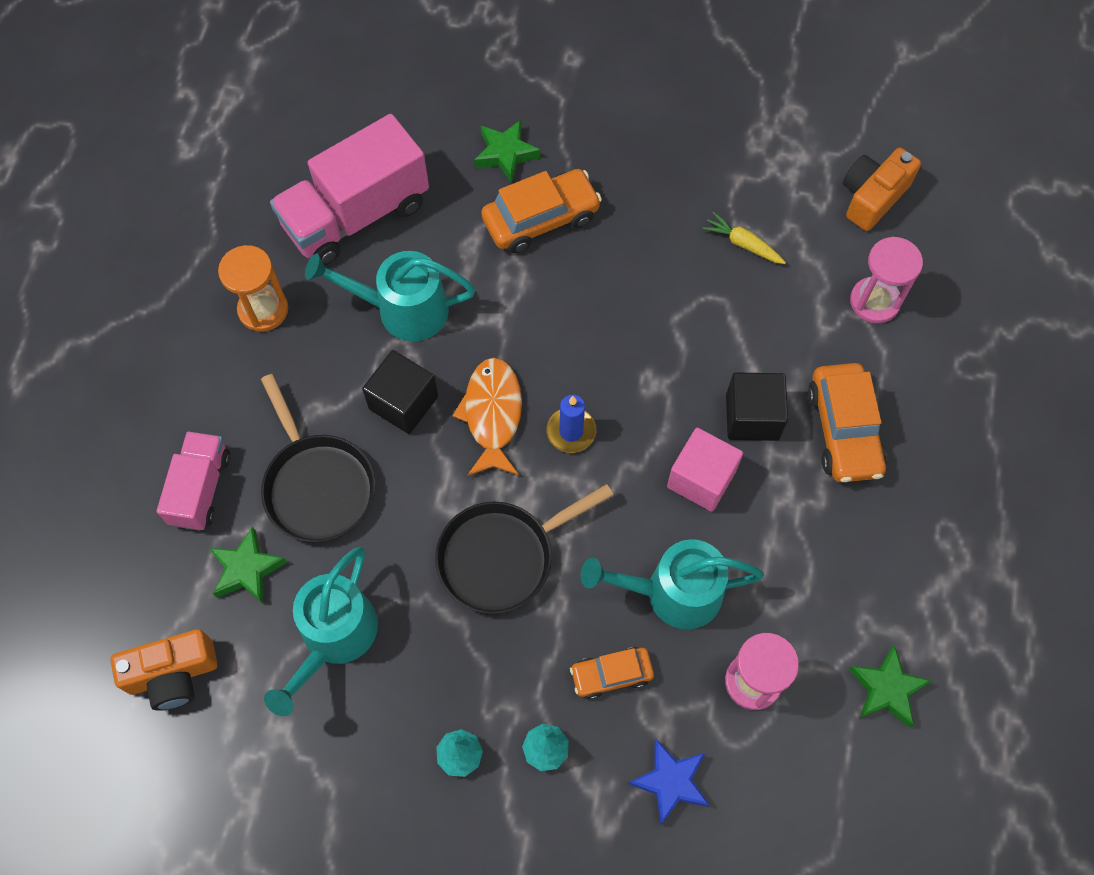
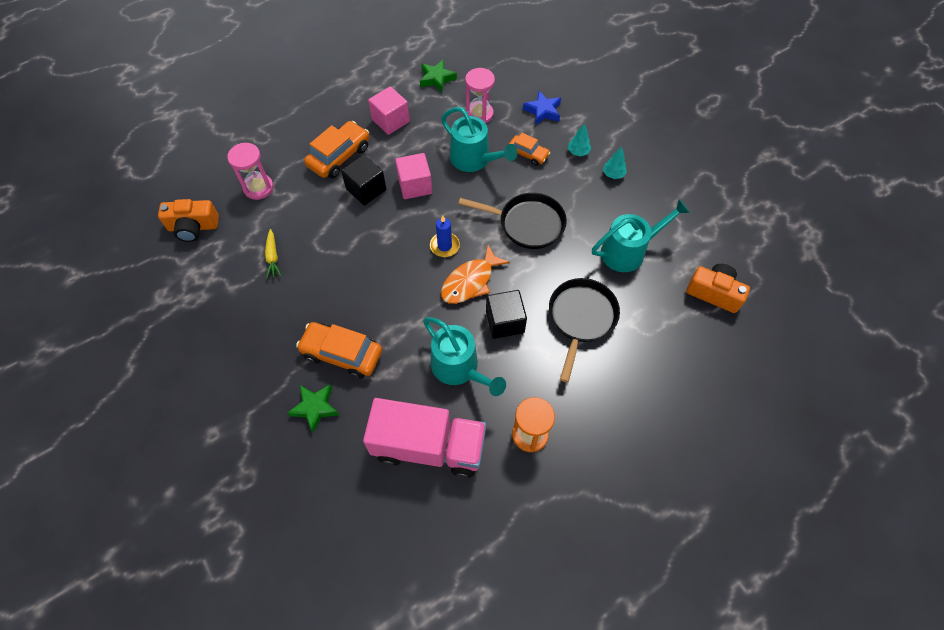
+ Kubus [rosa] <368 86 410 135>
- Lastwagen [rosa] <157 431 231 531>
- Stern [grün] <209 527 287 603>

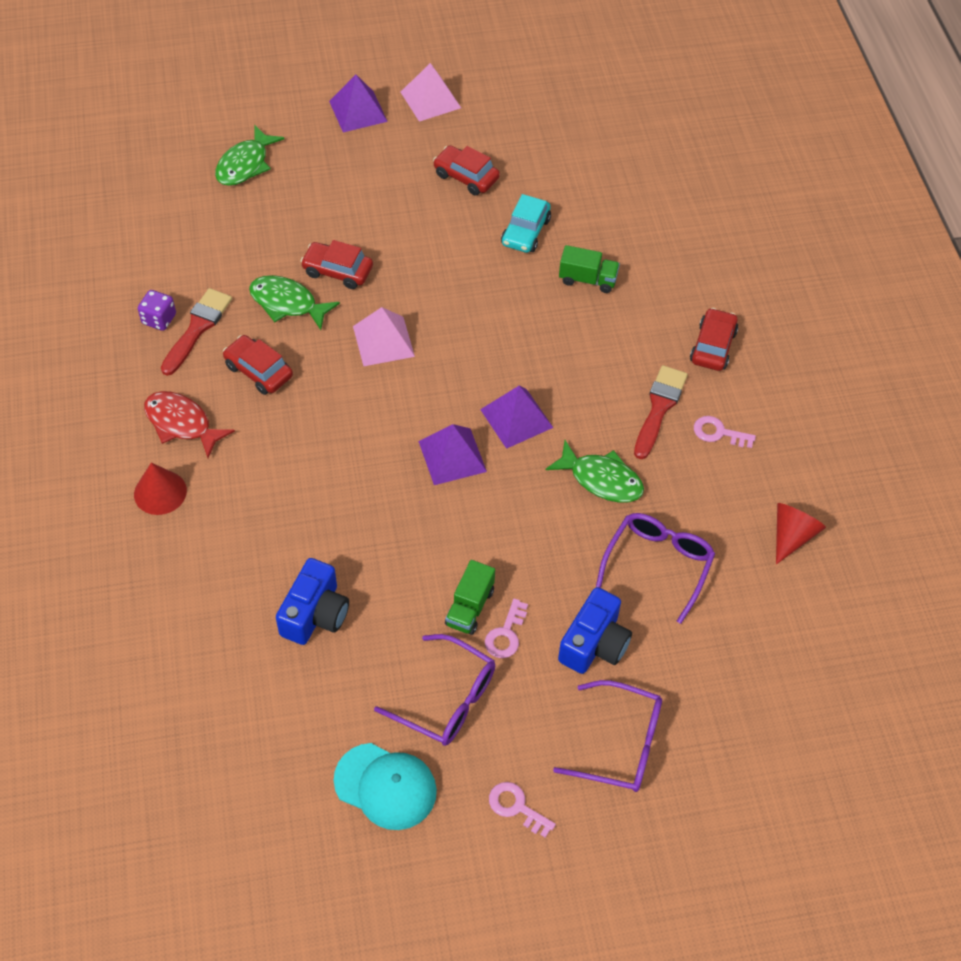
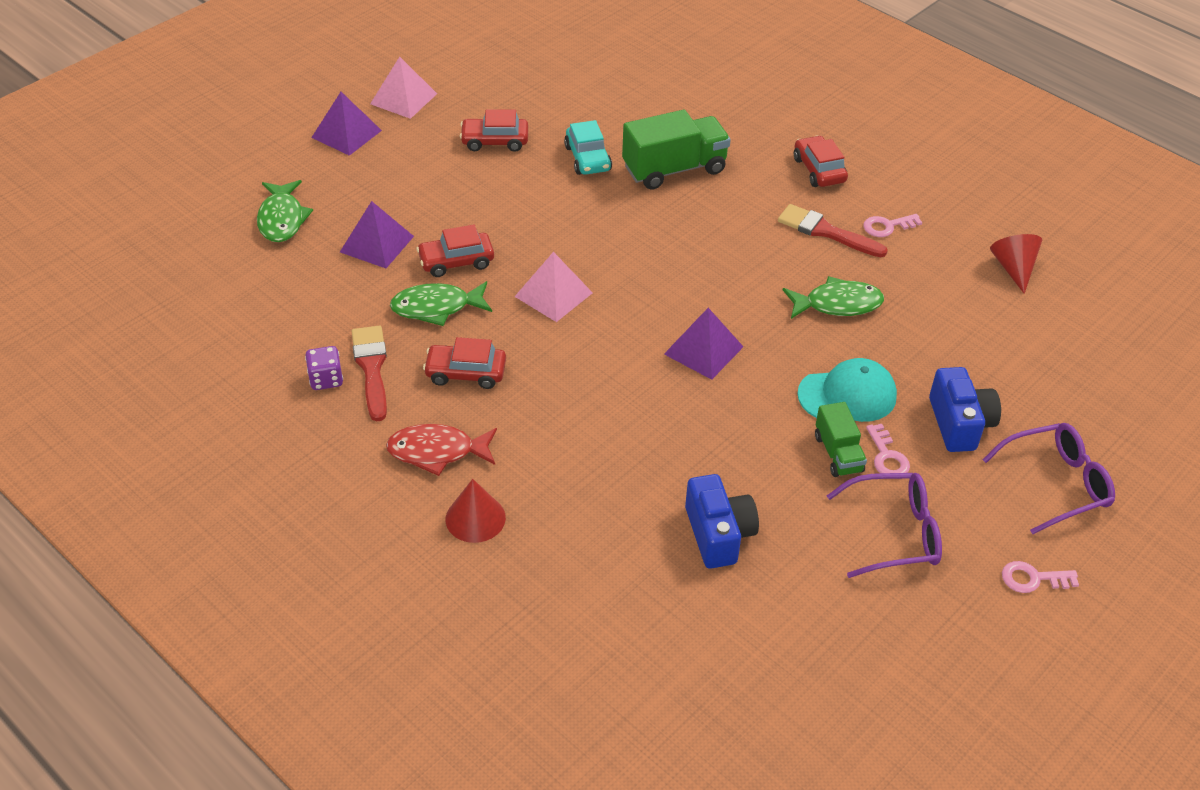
~ Pyramide [lila] <480 386 553 449> to <340 201 414 268>
~ Lastwagen [grün] <559 245 620 293> = <622 110 731 190> x1.75
~ Pinsel [rot] <634 365 688 459> = <778 204 888 257> 45 degrees counterclockwise
~ Kappe [türkis] <334 743 437 830> to <797 358 897 422>
- Brille [lila] <596 513 715 624>

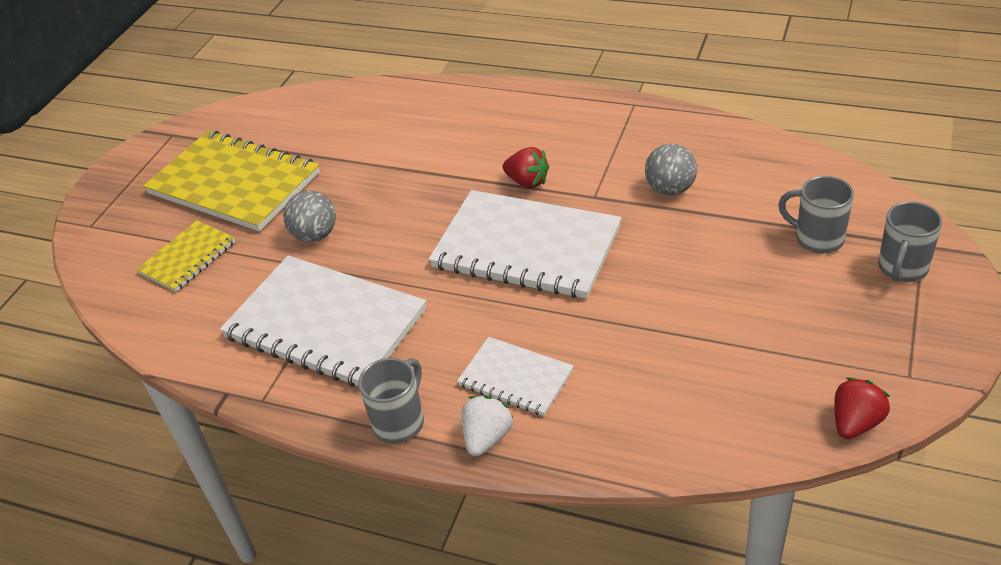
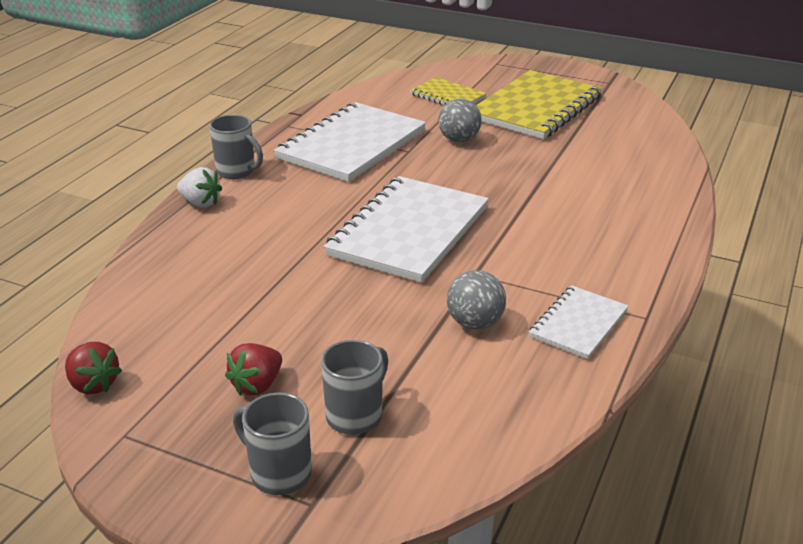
~ Erdbeere [rot] <503 147 550 189> to <225 343 282 396>
~ Notizbuch [weiß] <457 337 574 416> to <529 285 628 359>

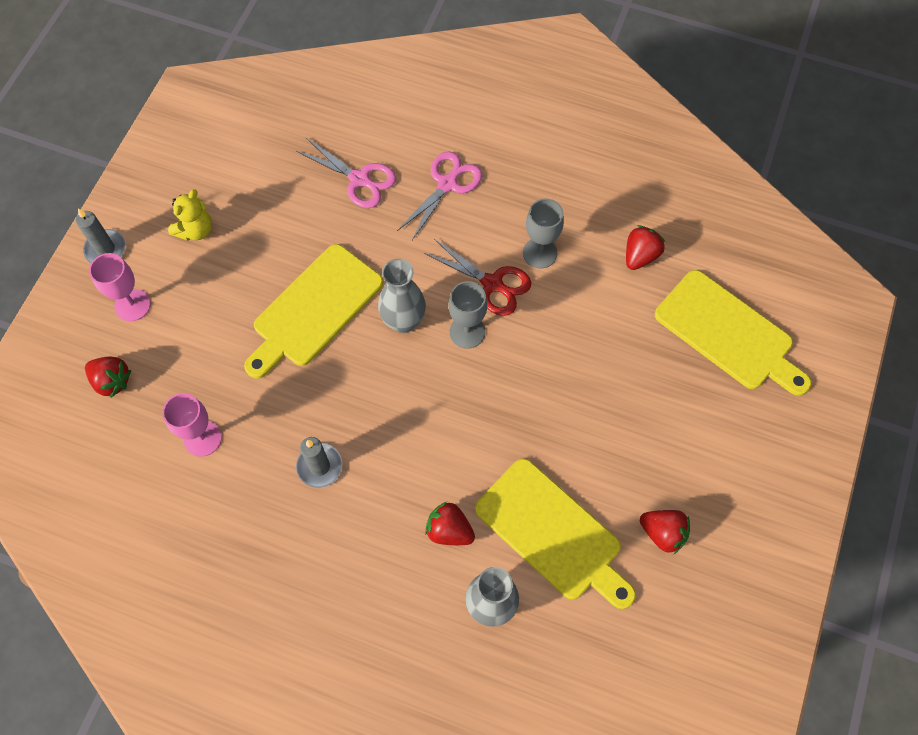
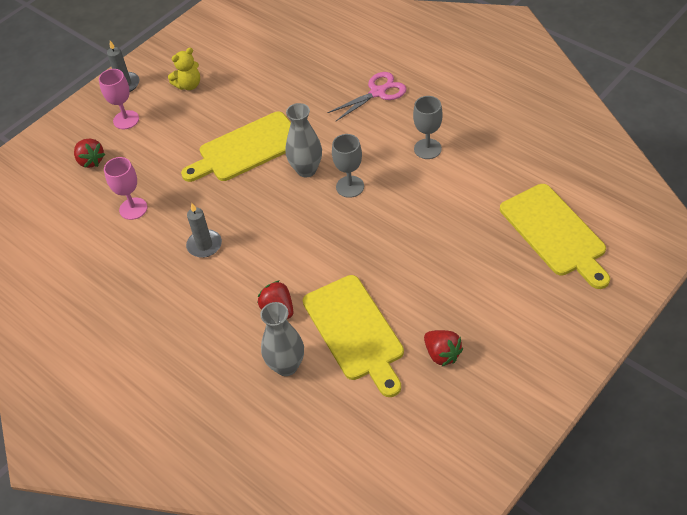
- Schere [rosa] <296 138 396 208>
- Schere [rot] <424 239 531 316>
- Erdbeere [rot] <626 226 665 270>

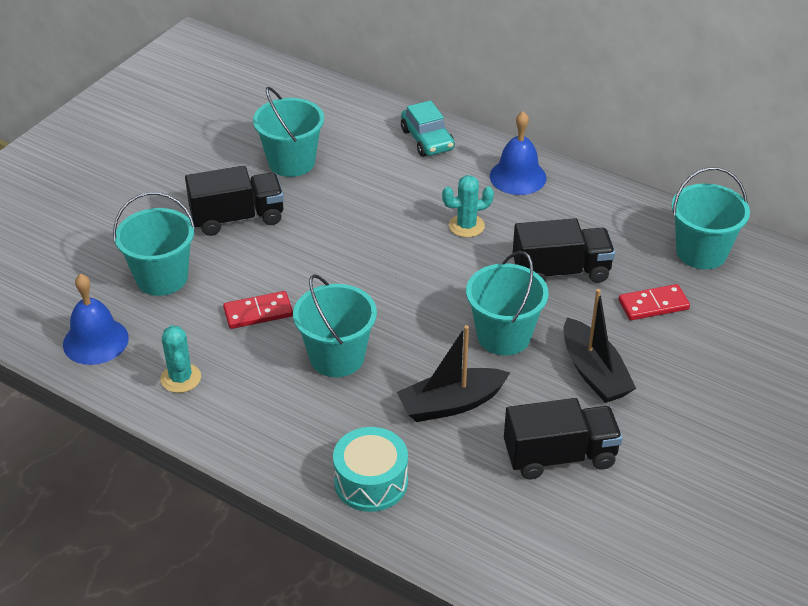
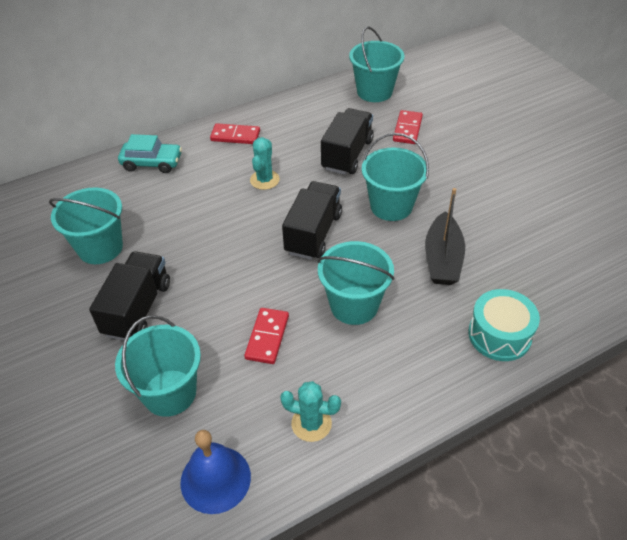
~ Glocke [blau] <490 111 546 195> to Dominostein [rot] <210 123 260 144>
~ Lastwagen [schwarz] <504 398 623 479> to <282 181 342 260>
- Boot [schwarz] <564 289 636 403>

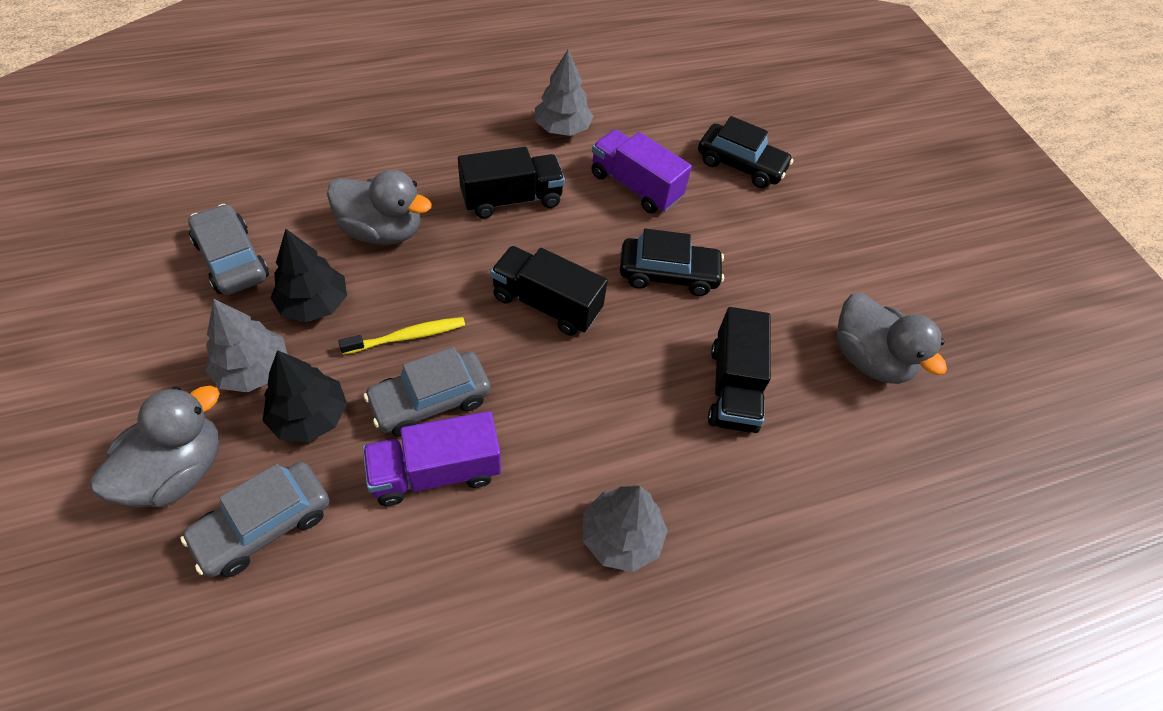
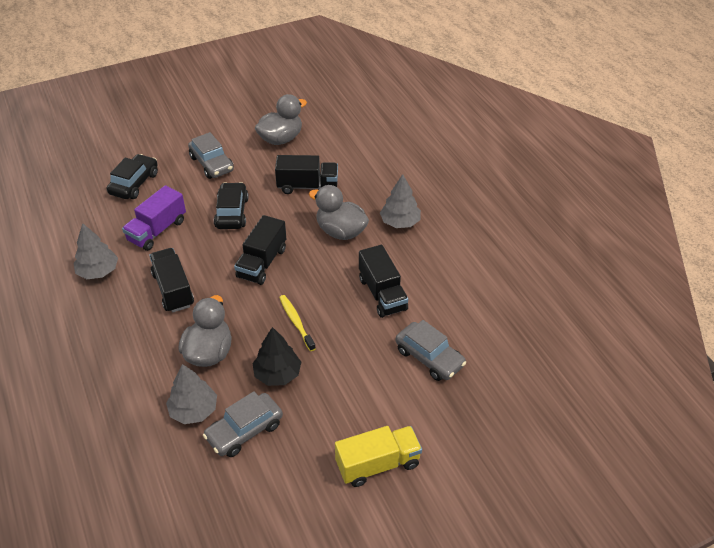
~ Baum [grau] <205 299 287 392> to <166 364 217 424>
~ Auto [grau] <364 347 491 437> to <188 132 234 179>
~ Ente [grau] <90 386 220 507> to <309 185 369 240>
+ Lastwagen [gelb] <335 426 422 487>
~ Lastwagen [lila] <363 411 501 506> to Lastwagen [schwarz] <359 245 408 318>
- Baum [schwarz] <262 350 347 442>

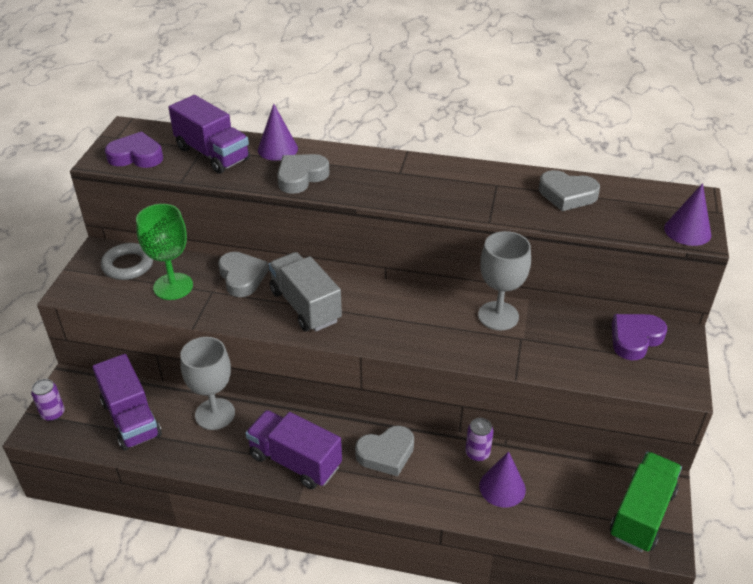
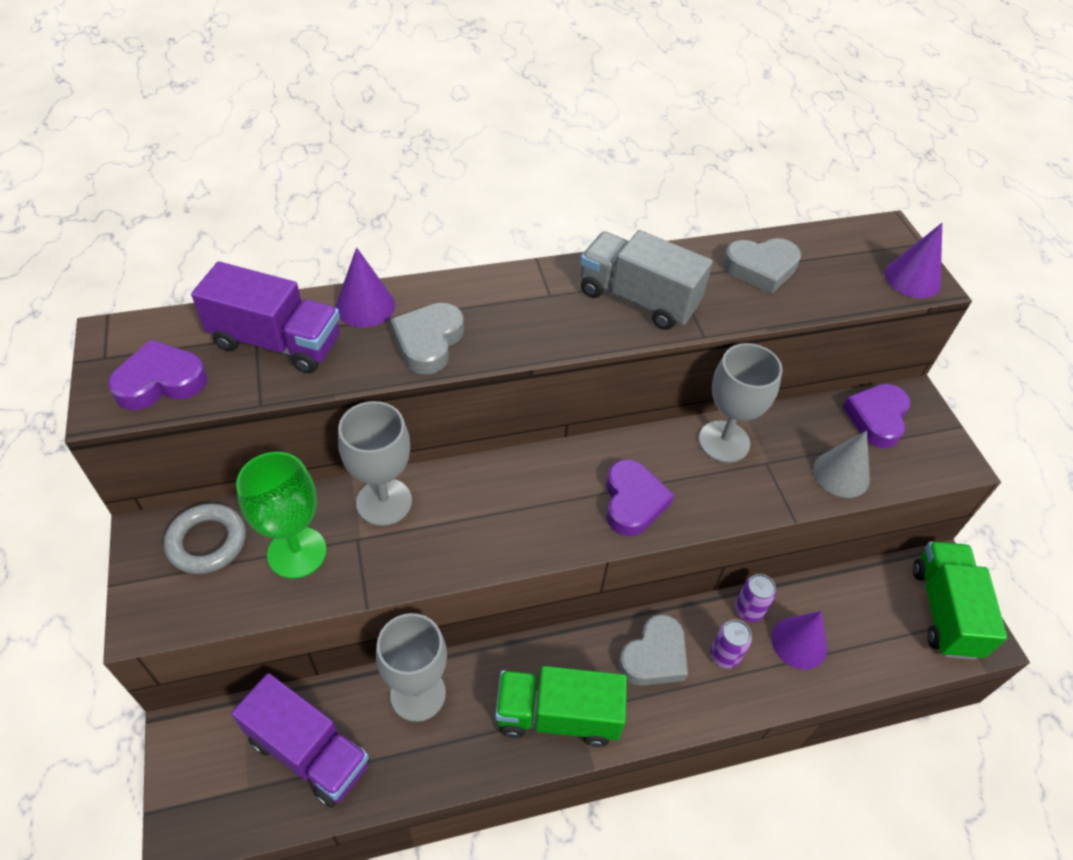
~ Herz [grau] <218 252 268 297> to Kelch [grau] <338 401 412 526>
~ Lastwagen [lila] <245 410 342 489> to Lastwagen [grün] <495 666 627 747>
~ Lastwagen [grau] <268 252 342 331> to <580 230 713 330>
+ Herz [lila] <606 459 674 536>
~ Dose [lila] <31 379 65 421> to <710 620 752 669>
+ Kegel [grau] <813 430 870 498>

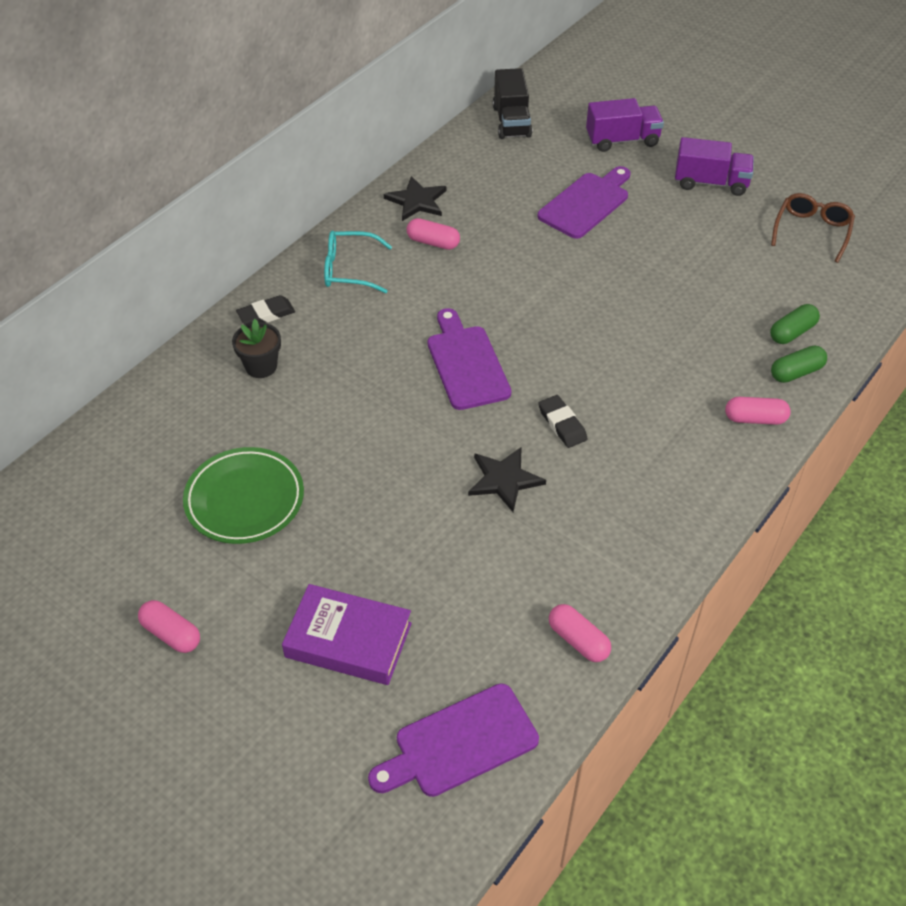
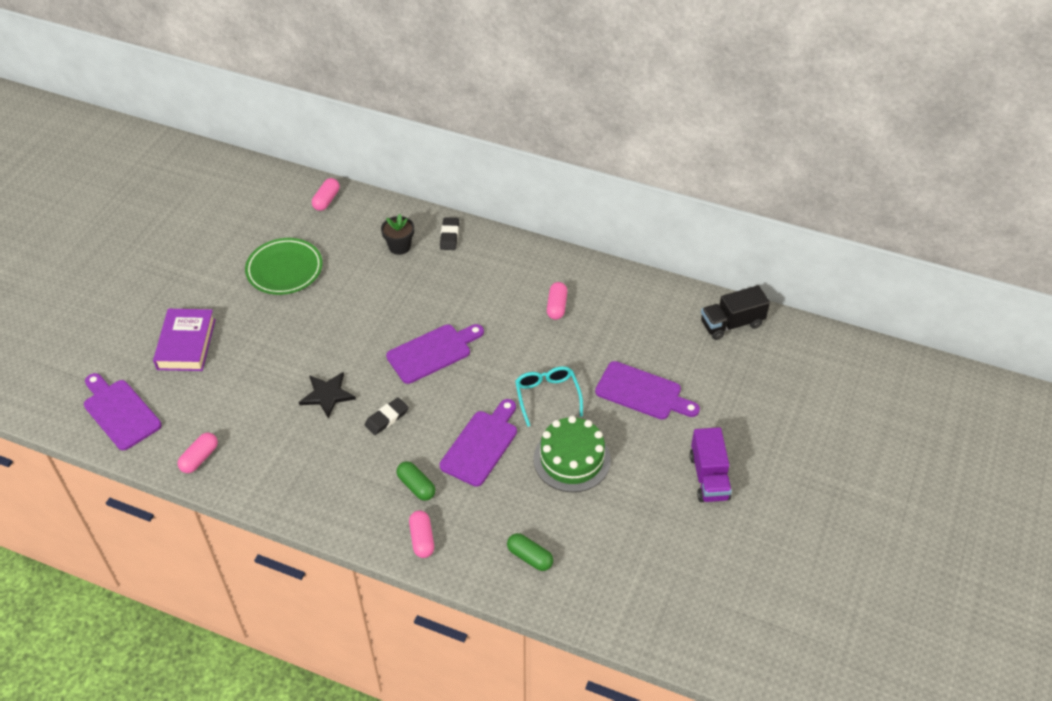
~ Kapsel [rosa] <138 600 200 653> to <312 178 340 211>
~ Kapsel [grün] <771 346 827 383> to <397 461 435 501>
~ Radiergummi [schwarz] <236 295 295 325> = <440 217 459 250> 45 degrees clockwise
+ Schneidebrett [lila] <440 399 517 487>
~ Brille [türkis] <324 231 392 293> to <515 366 583 427>
+ Kuchen [grün] <533 416 611 492>
- Stern [schwarz] <384 176 447 221>
- Lastwagen [lila] <586 98 664 152>
- Brille [braun] <771 193 855 263>

